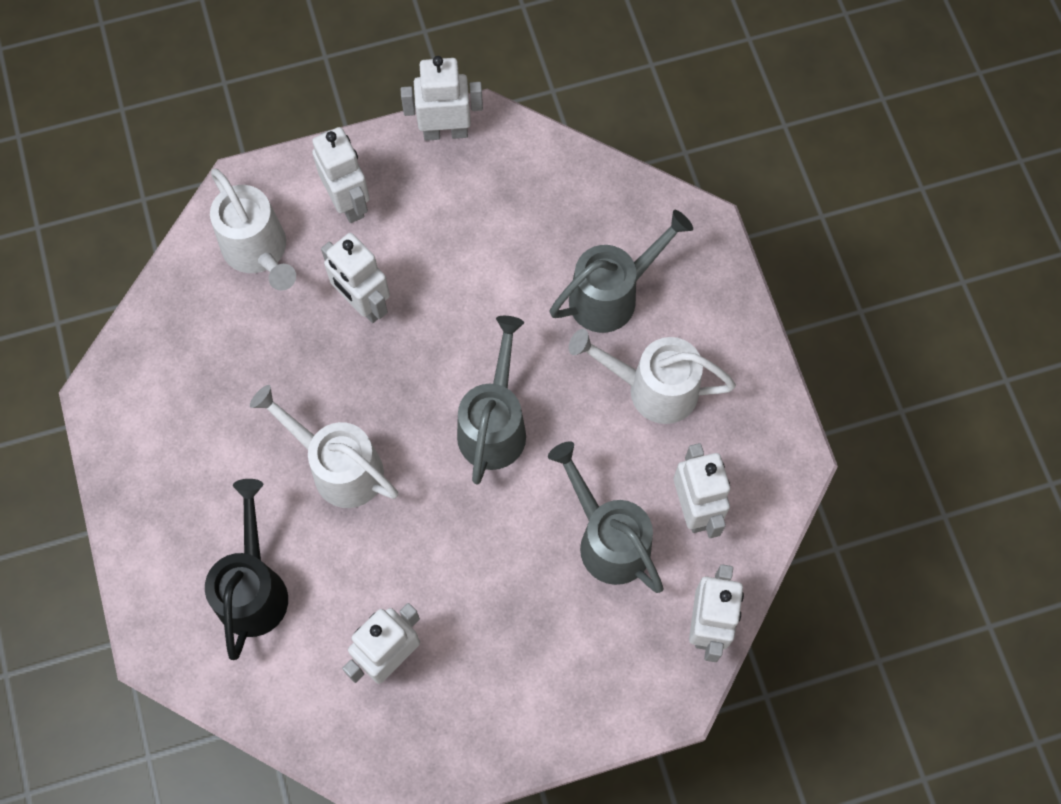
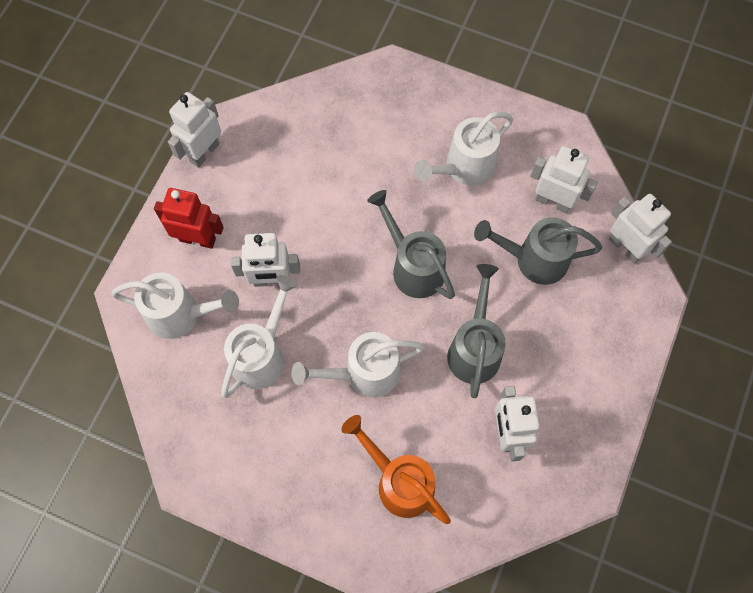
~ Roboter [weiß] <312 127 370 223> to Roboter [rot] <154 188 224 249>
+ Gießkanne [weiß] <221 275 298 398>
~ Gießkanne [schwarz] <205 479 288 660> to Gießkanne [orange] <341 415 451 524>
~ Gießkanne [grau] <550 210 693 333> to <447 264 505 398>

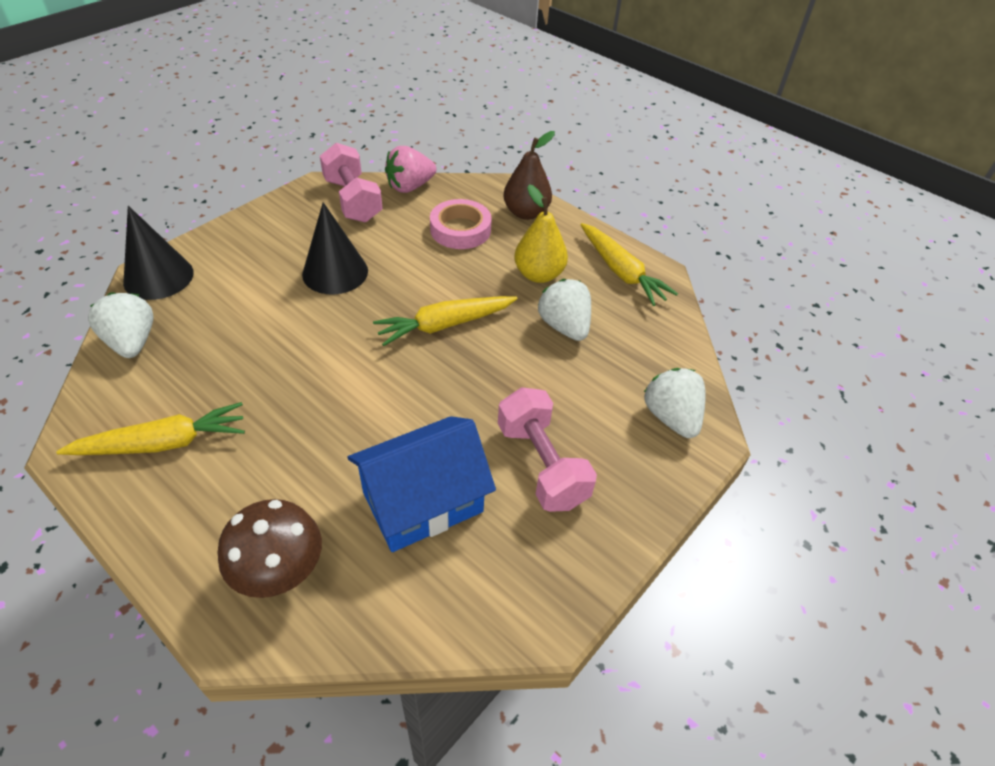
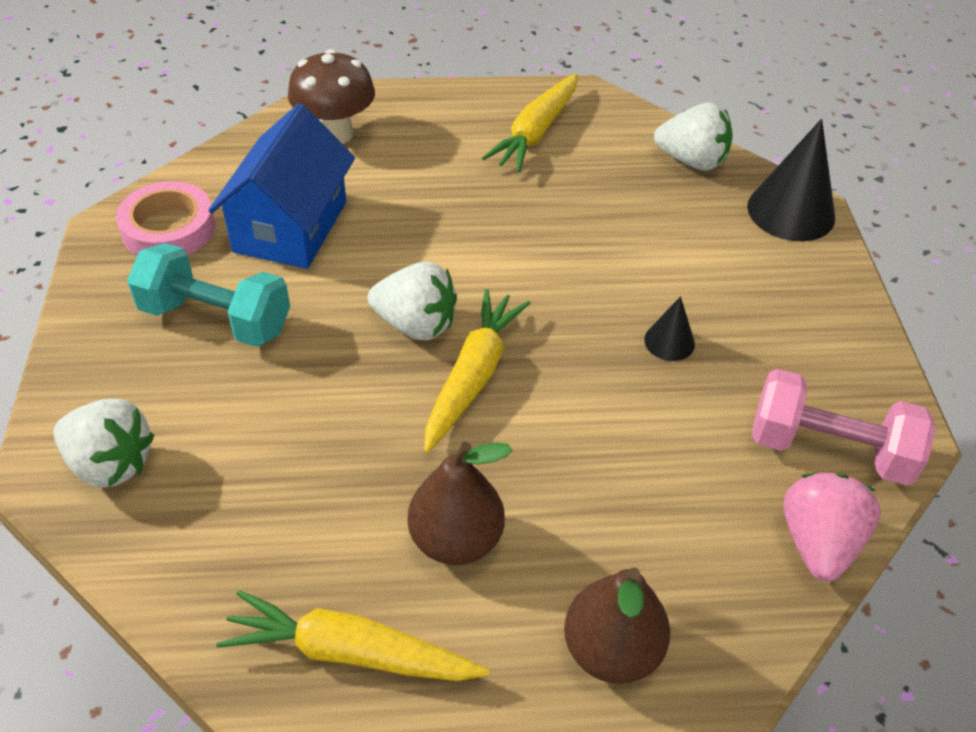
~ Klebeband [rosa] <430 199 492 249> to <116 181 215 255>
~ Hantel [rosa] <498 387 597 512> to Hantel [türkis] <127 243 290 347>
~ Erdbeere [weiß] <538 279 591 341> to <368 262 457 340>
~ Birne [gelb] <514 184 568 283> to Birne [braun] <408 442 512 565>
~ Kegel [schwarz] <302 202 368 294> = <644 296 695 361> x0.51

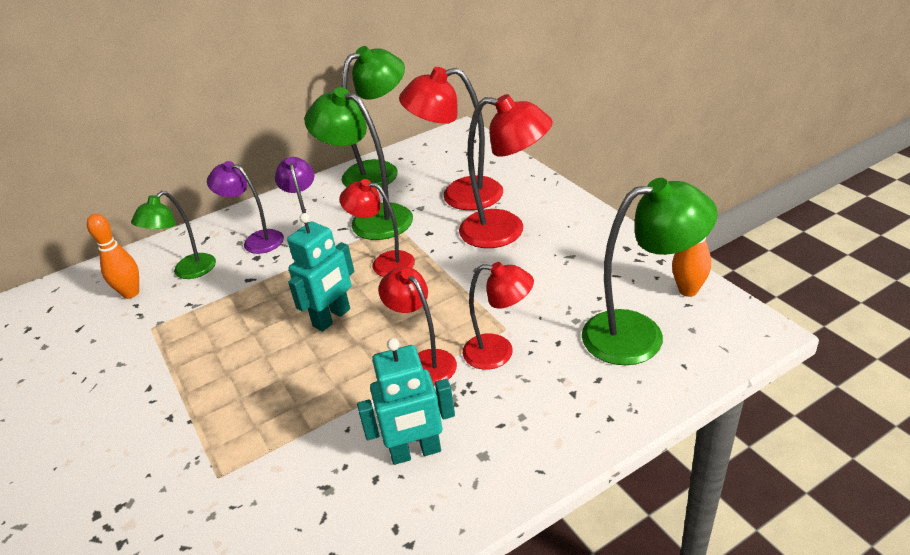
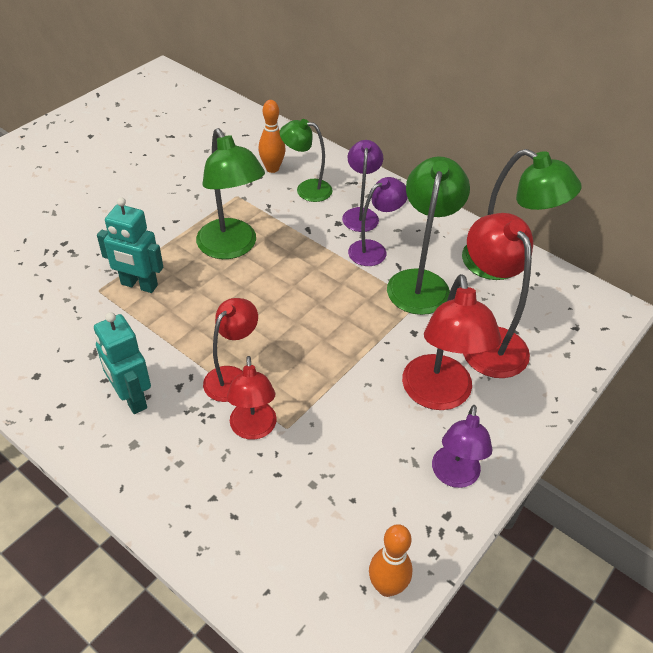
~ Roboter [türkis] <287 213 354 332> to <97 197 163 293>
~ Lampe [grün] <582 178 718 365> to <196 128 265 259>
+ Lampe [lila] <432 405 493 488>
- Lampe [rot] <339 179 415 277>

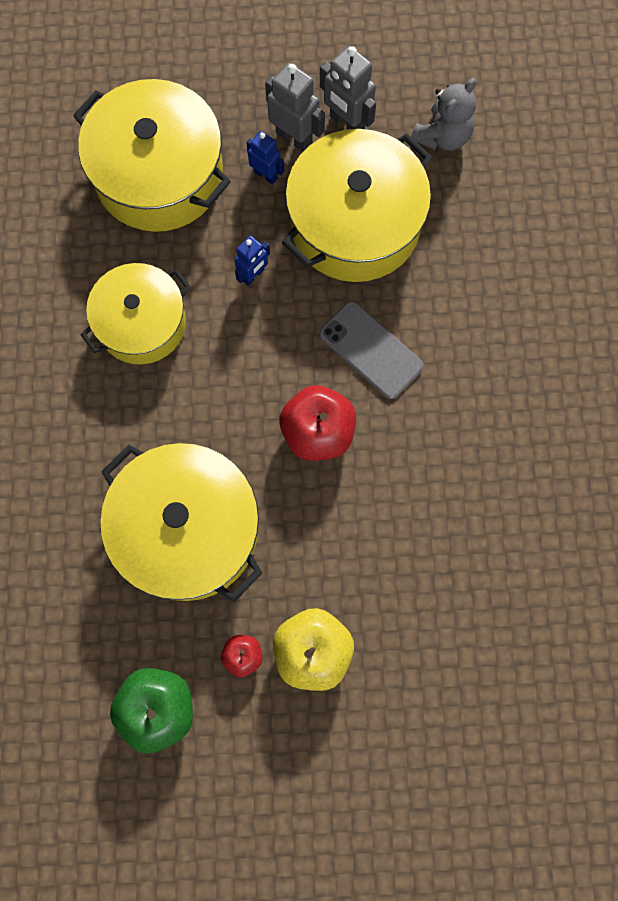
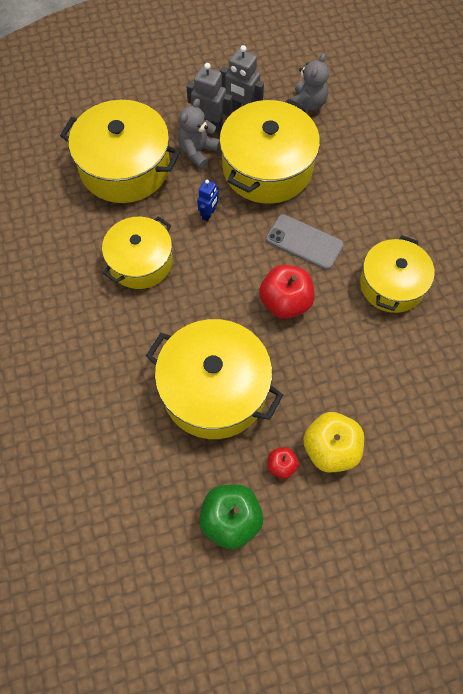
~ Roboter [blau] <246 131 284 185> to Teddybär [grau] <178 98 220 169>
+ Kochtopf [gelb] <360 235 435 313>

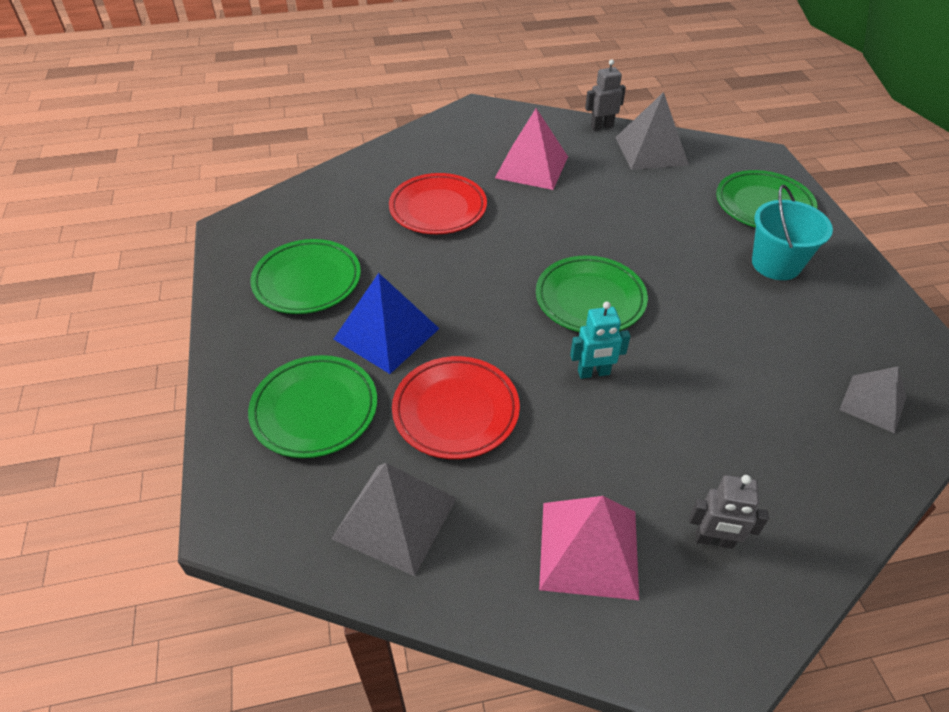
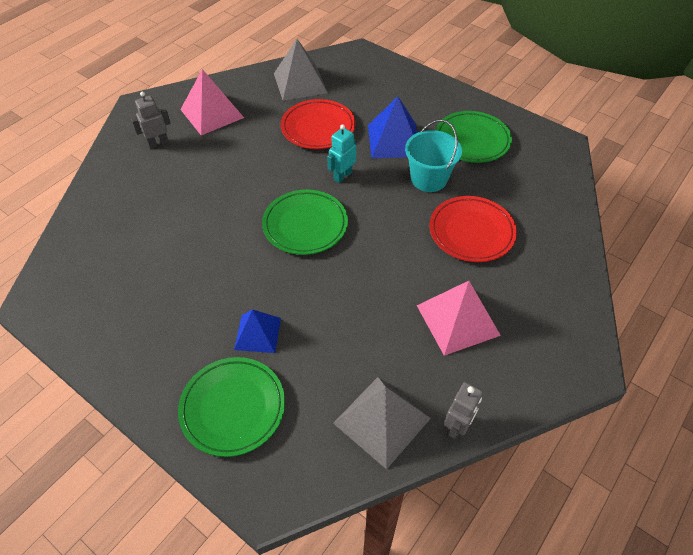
+ Pyramide [blau] <234 309 281 353>
~ Roboter [türkis] <570 301 630 379> to <327 124 356 183>
~ Eimer [türkis] <752 185 833 280> to <405 119 462 192>
- Teller [grün] <248 355 377 458>
- Pyramide [grau] <839 366 906 433>

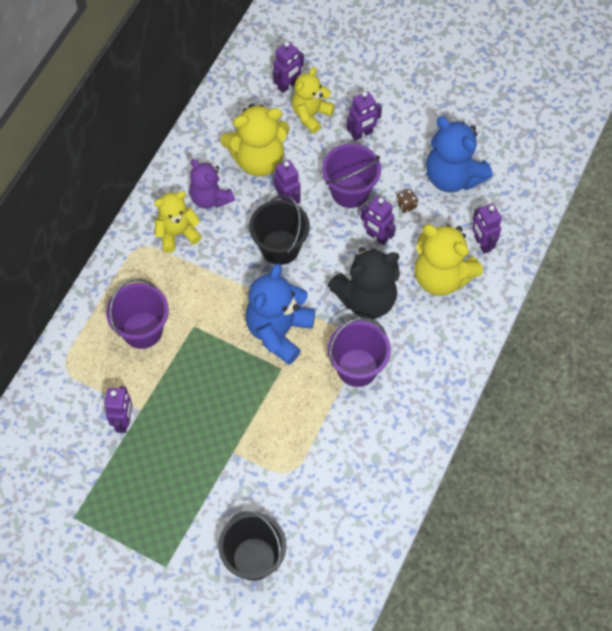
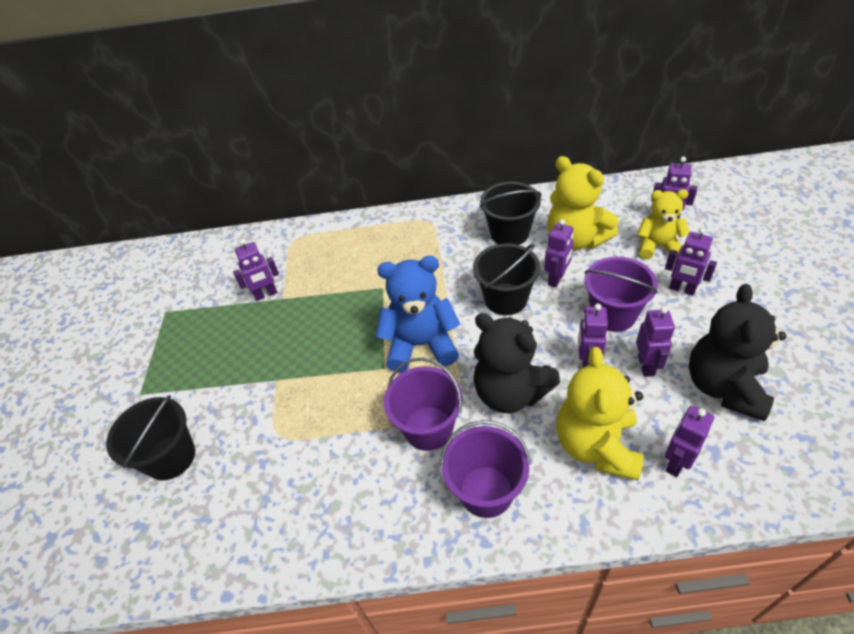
~ Eimer [lila] <106 278 169 349> to <440 420 531 518>
~ Teddybär [lila] <189 159 235 209> to Eimer [schwarz] <480 182 542 245>
~ Spielwürfel [braun] <396 189 418 213> to Roboter [lila] <636 307 675 377>
~ Teddybär [blau] <426 117 493 193> to Teddybär [schwarz] <689 284 786 421>
- Teddybär [gelb] <154 191 202 253>

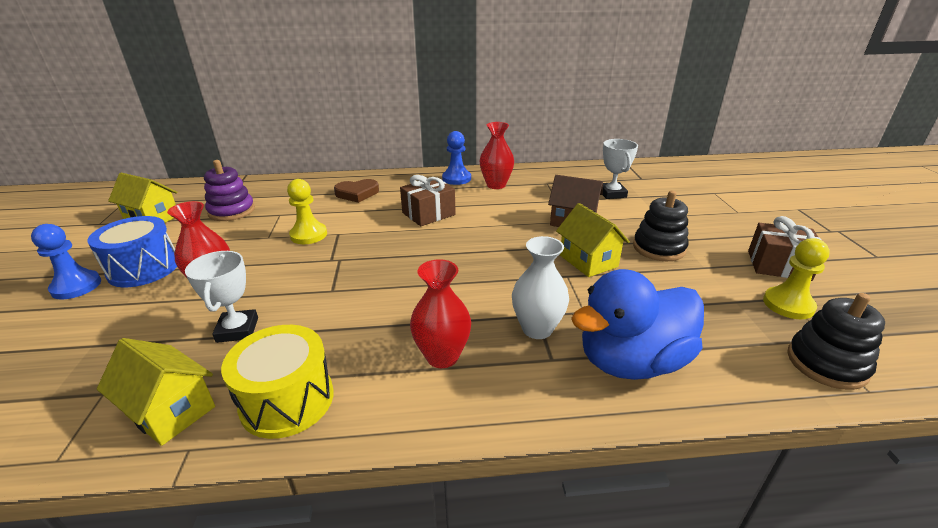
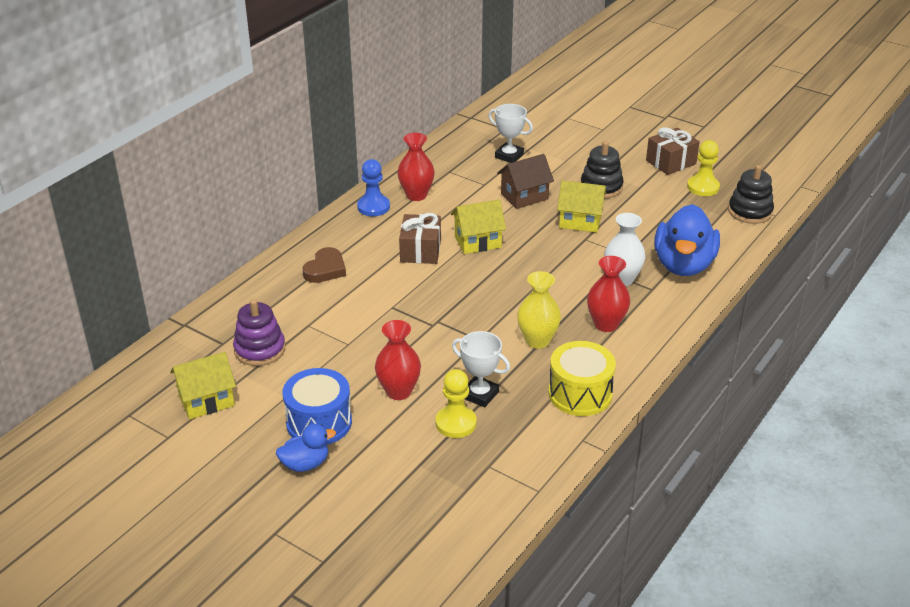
~ Bauer [blau] <31 224 101 300> to Ente [blau] <276 424 336 472>
~ Bauer [gelb] <287 179 327 244> to <436 369 477 438>
~ Haus [gelb] <97 338 215 446> to <451 199 506 254>
+ Vase [gelb] <517 271 561 349>

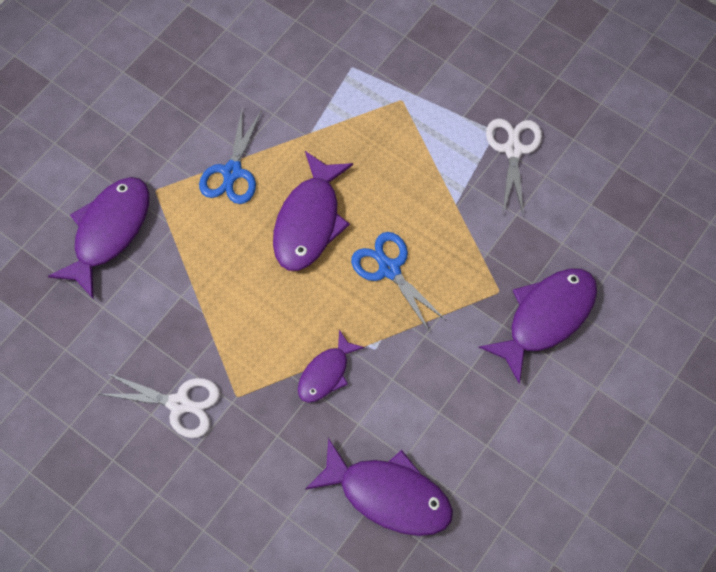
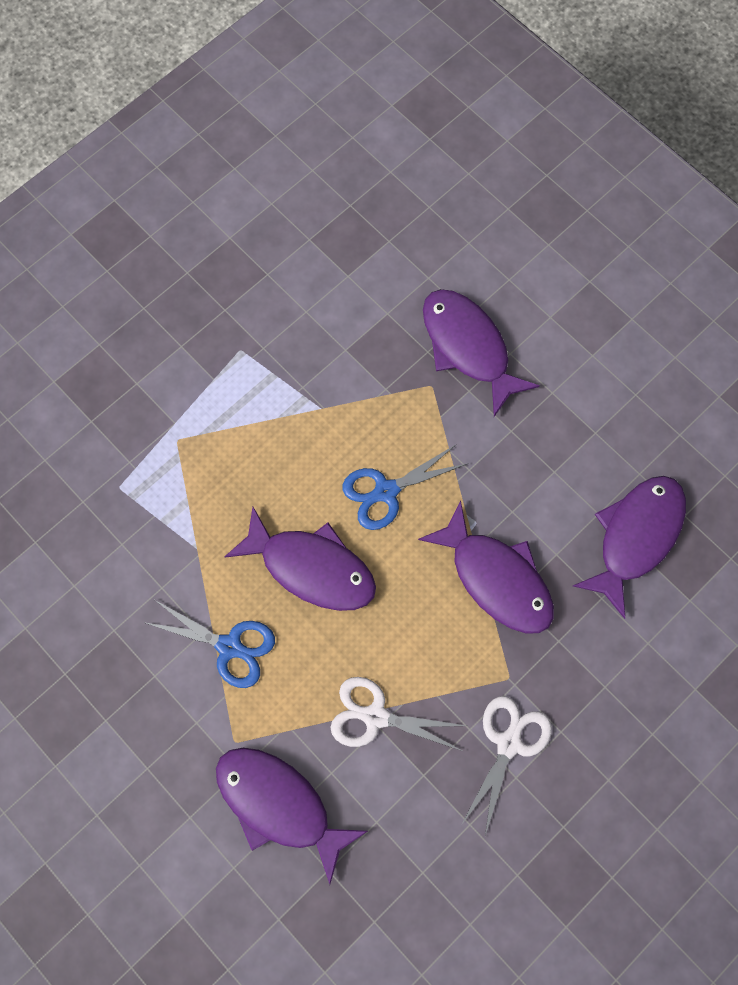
~ Schere [weiß] <486 119 542 217> to <330 677 467 751>
~ Fisch [lila] <298 330 365 403> = <418 500 554 633> x1.71

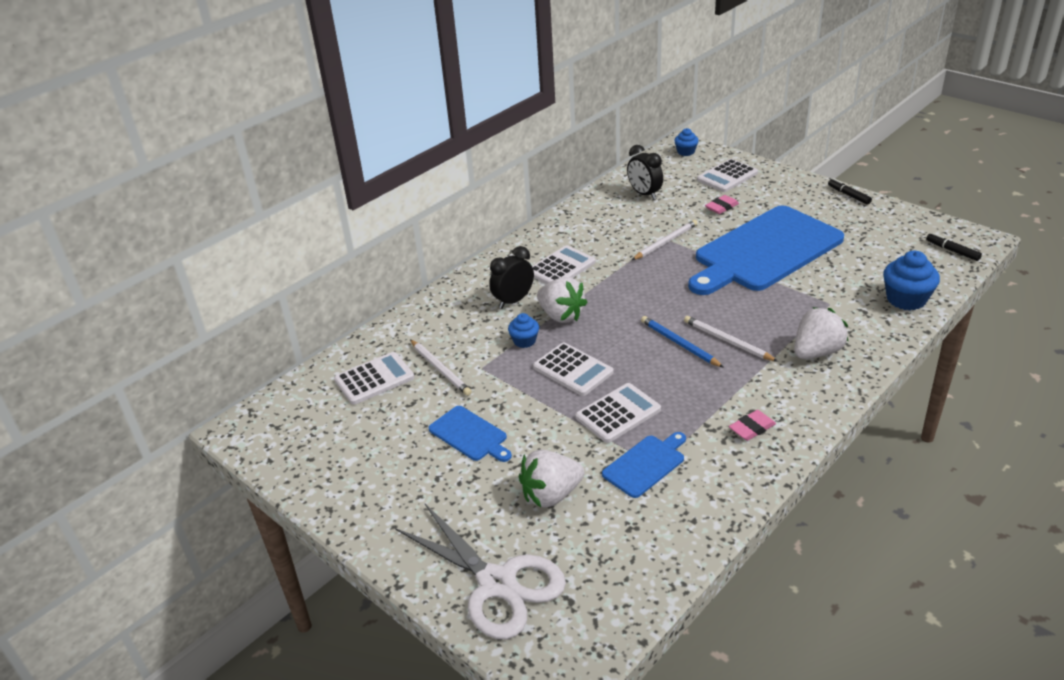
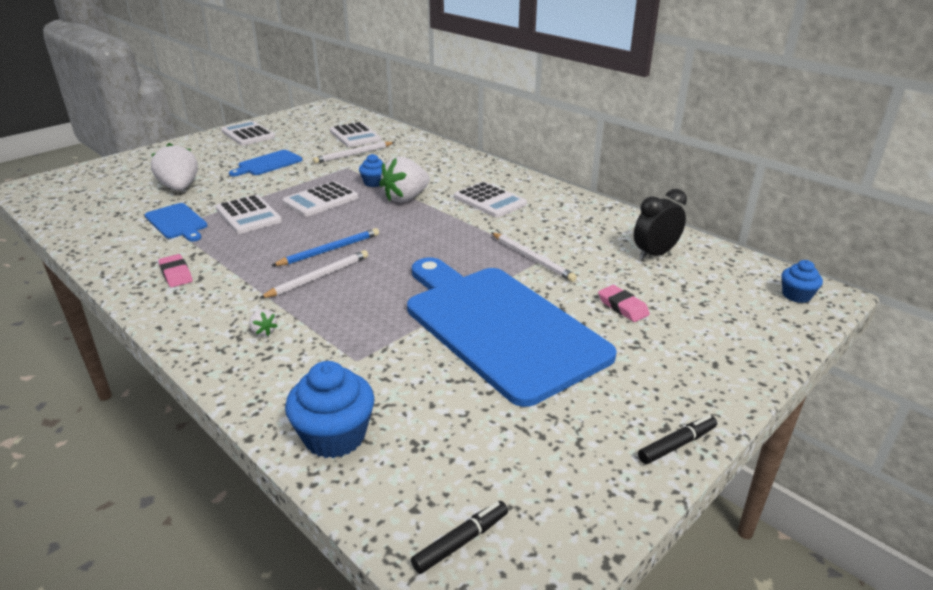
~ Taschenrechner [weiß] <697 159 758 192> to <221 121 275 146>
~ Erdbeere [weiß] <794 307 849 359> = <249 309 278 336> x0.43
- Schere [weiß] <395 504 566 639>
- Wecker [schwarz] <489 246 534 309>

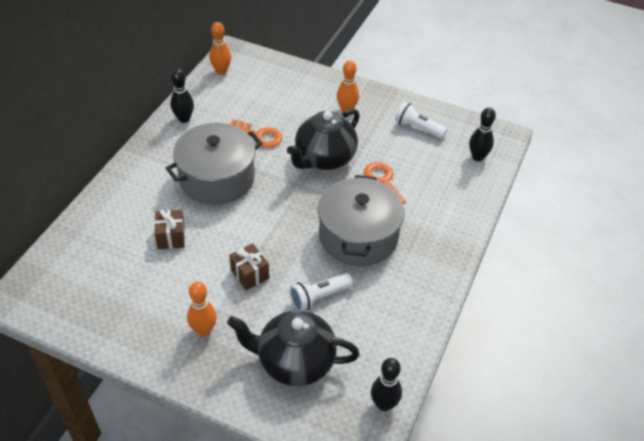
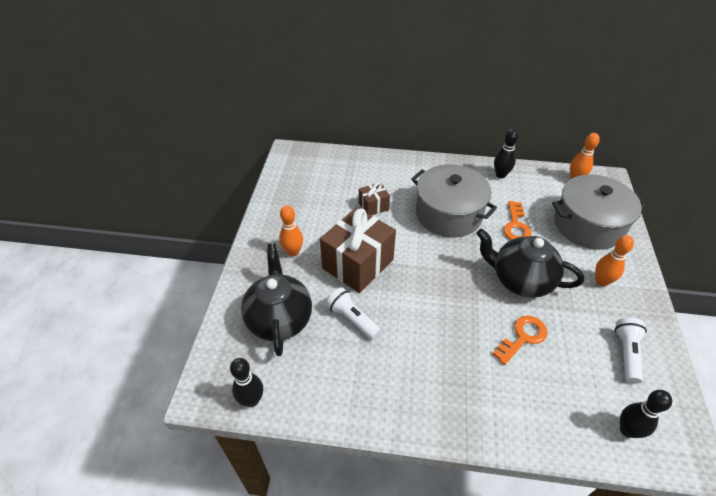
~ Geschenk [braun] <229 243 269 290> = <320 207 396 293> x2.05
~ Kochtopf [grau] <318 175 405 267> to <552 174 647 250>

